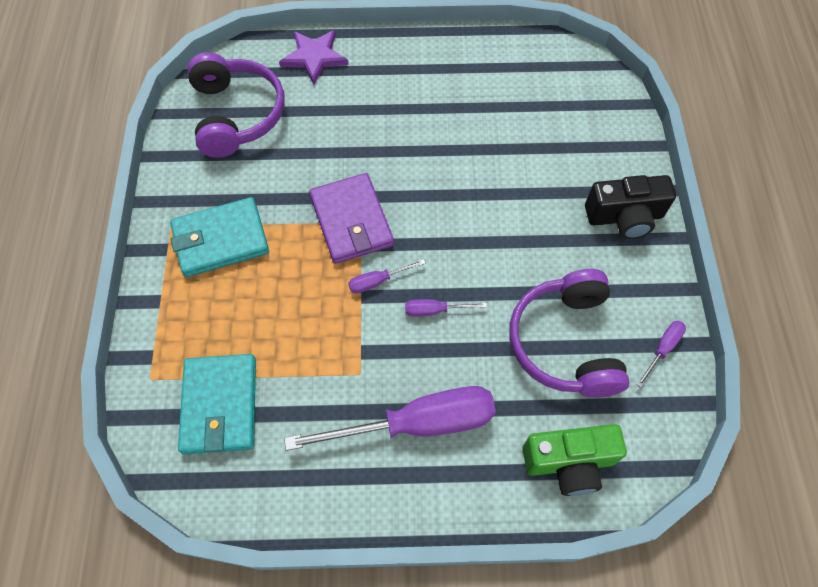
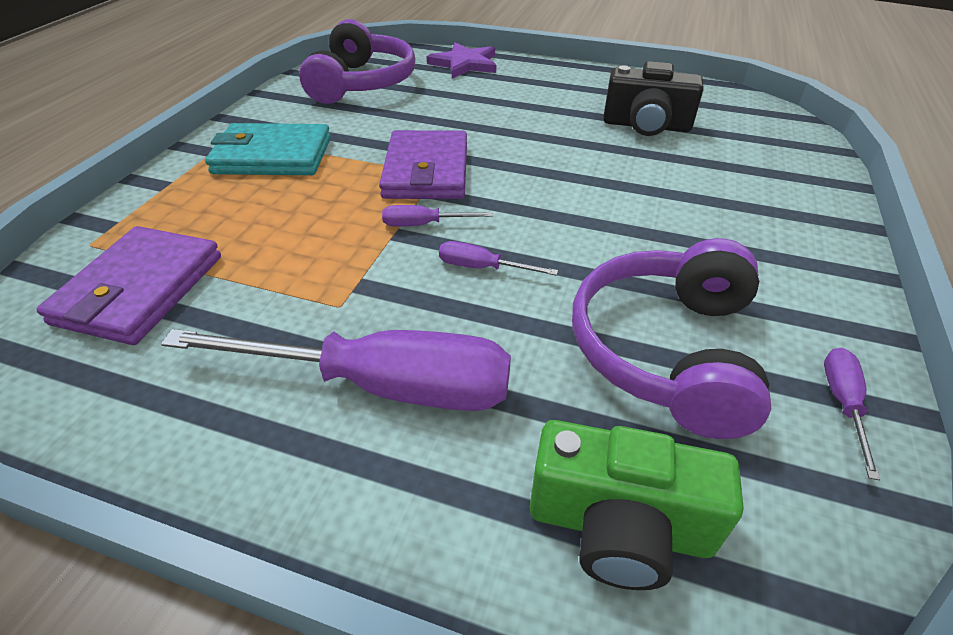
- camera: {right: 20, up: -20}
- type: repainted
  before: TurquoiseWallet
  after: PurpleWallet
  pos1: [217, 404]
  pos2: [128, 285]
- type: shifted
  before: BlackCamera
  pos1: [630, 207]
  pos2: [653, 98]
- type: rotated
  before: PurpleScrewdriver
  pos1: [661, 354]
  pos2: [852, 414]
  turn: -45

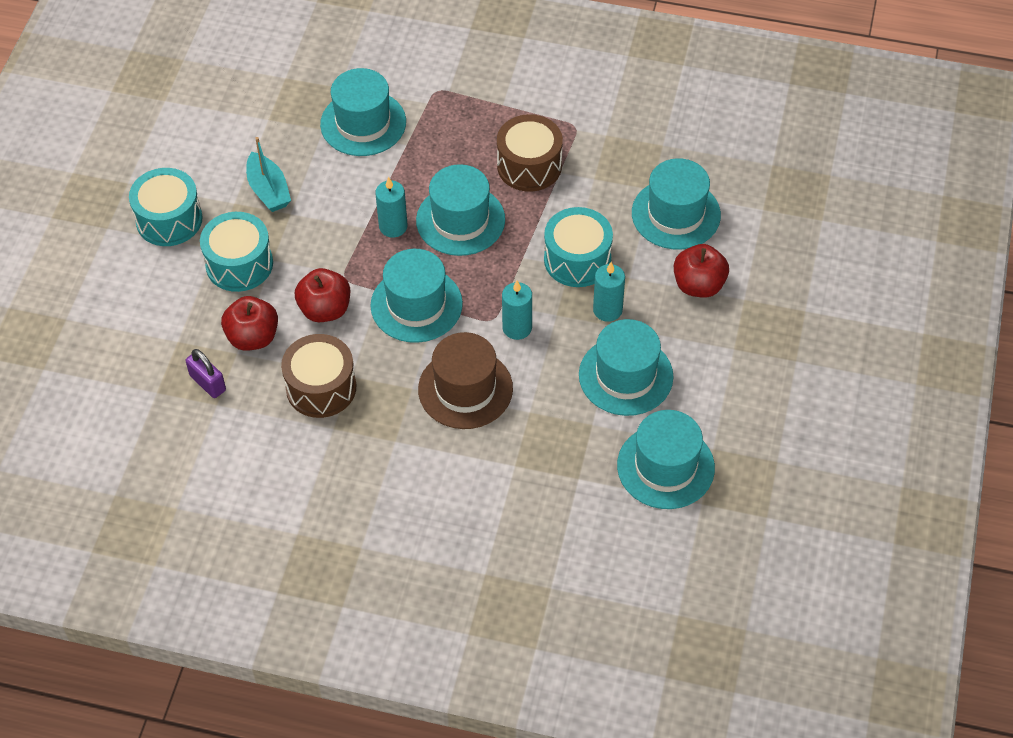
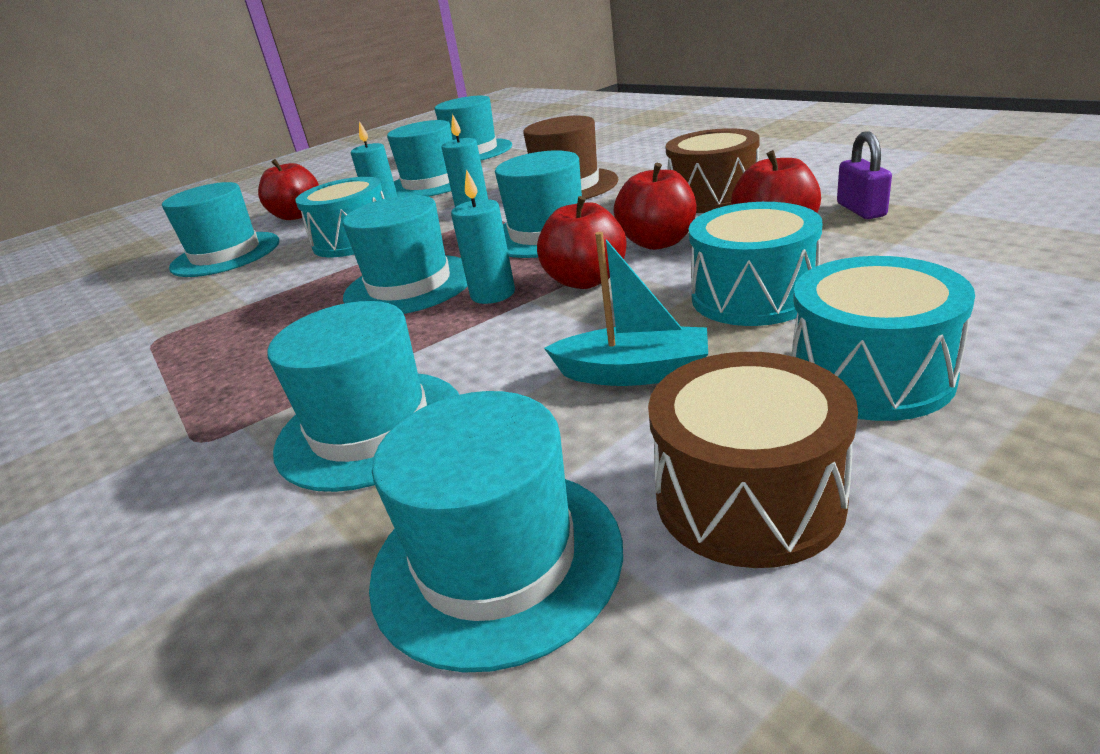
- camera: {right: -140, up: -25}
- type: rotated
  before: TurquoiseBoat
  pos1: [268, 174]
  pos2: [626, 309]
  turn: 90
- type: shifted
  before: BrownDrum
  pos1: [530, 153]
  pos2: [753, 460]
- type: new
  after: TurquoiseHat
  pos2: [496, 532]
- type: new
  after: RedApple
  pos2: [582, 242]

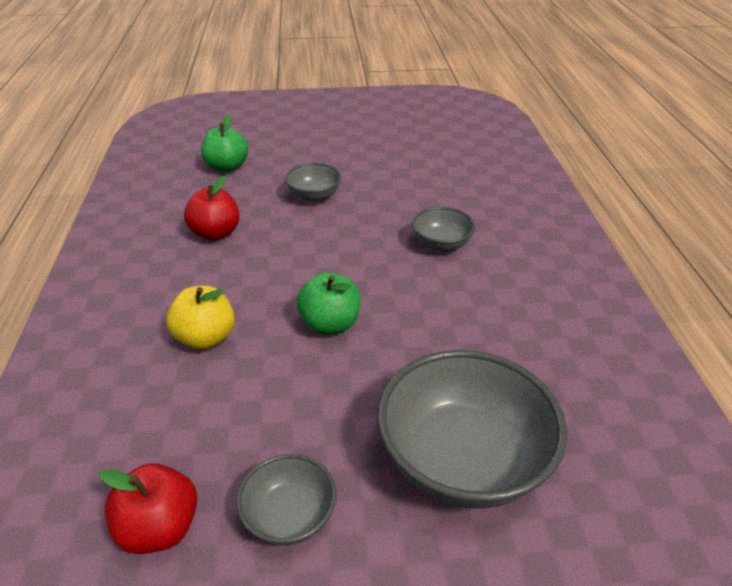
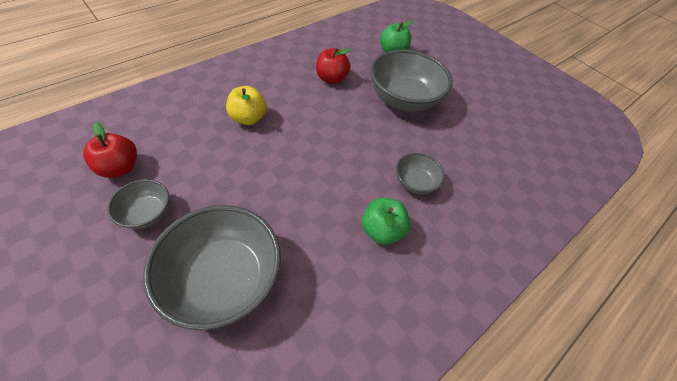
- camera: {right: 50, up: 15}
- type: scaled
  before: GreyBowl
  pos1: [313, 182]
  pos2: [411, 80]
  scale: 1.97
- type: shifted
  before: GreenApple
  pos1: [329, 303]
  pos2: [385, 221]

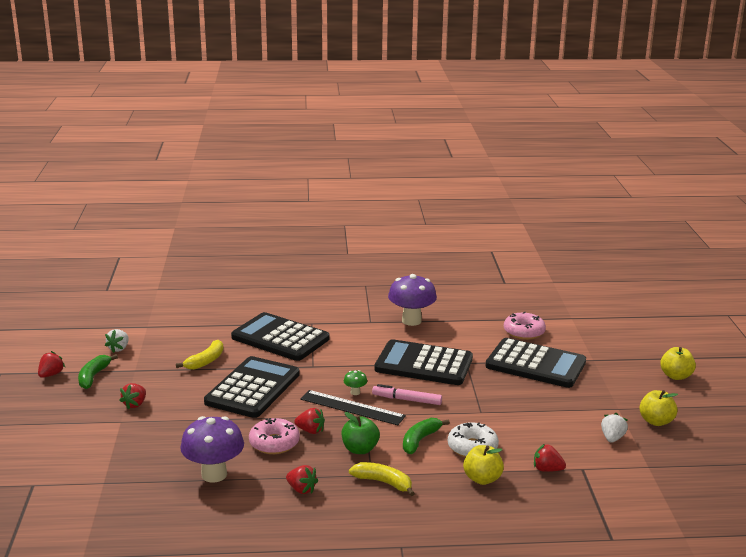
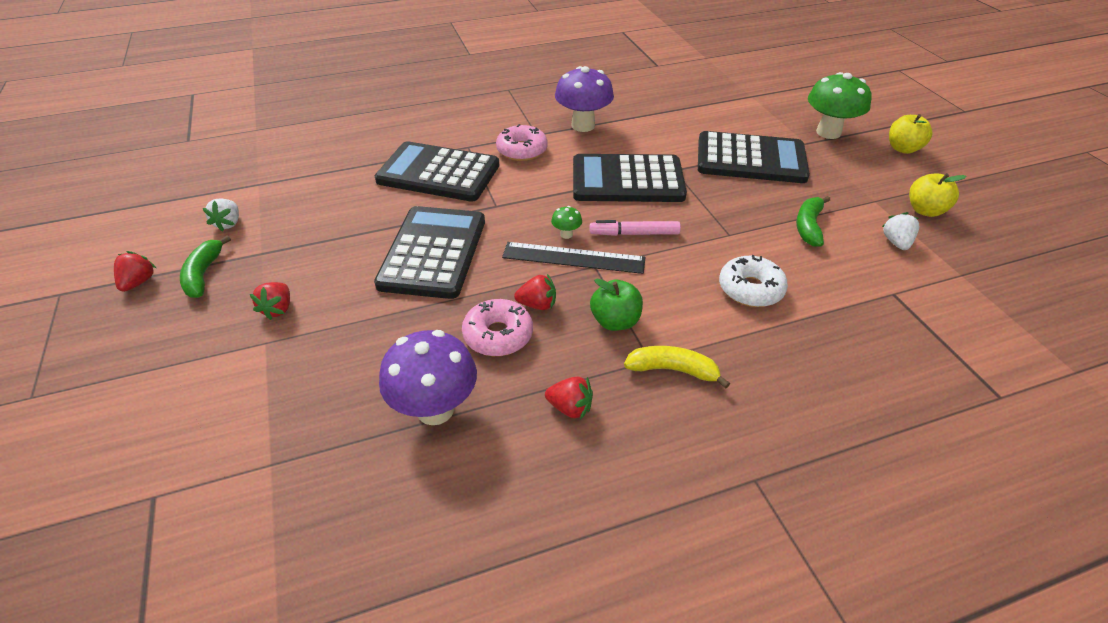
- camera: {right: -15, up: 20}
- type: gone
  before: YellowBanana
  pos1: [199, 355]
- type: shifted
  before: GreenBanana
  pos1: [426, 436]
  pos2: [813, 221]
- type: gone
  before: YellowApple
  pos1: [483, 465]
- type: shifted
  before: PinkDonut
  pos1: [525, 326]
  pos2: [522, 142]
- type: gone
  before: RedStrawberry
  pos1: [550, 458]
- type: new
  after: GreenMushroom
  pos2: [840, 105]

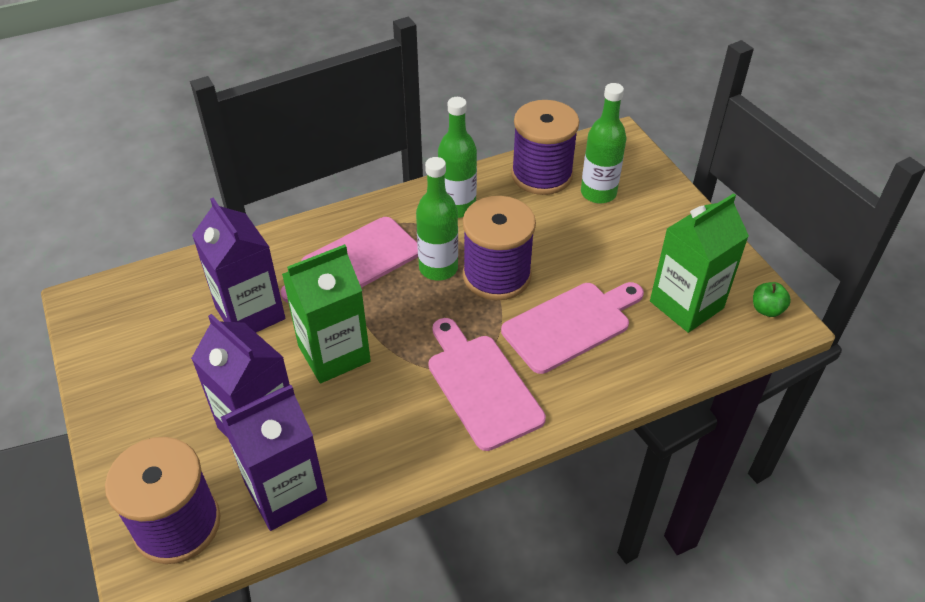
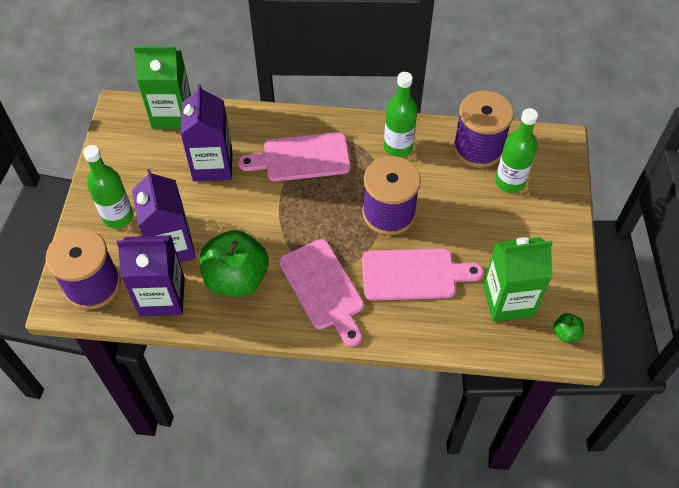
- camera: {right: 30, up: 10}
- type: shifted
  before: GreenCarton
  pos1: [326, 313]
  pos2: [162, 87]
- type: shifted
  before: GreenBottle
  pos1: [437, 219]
  pos2: [108, 187]
- type: rotated
  before: PinkCuttingBoard
  pos1: [487, 384]
  pos2: [321, 293]
  turn: 150
- type: new
  after: GreenApple
  pos2: [234, 263]

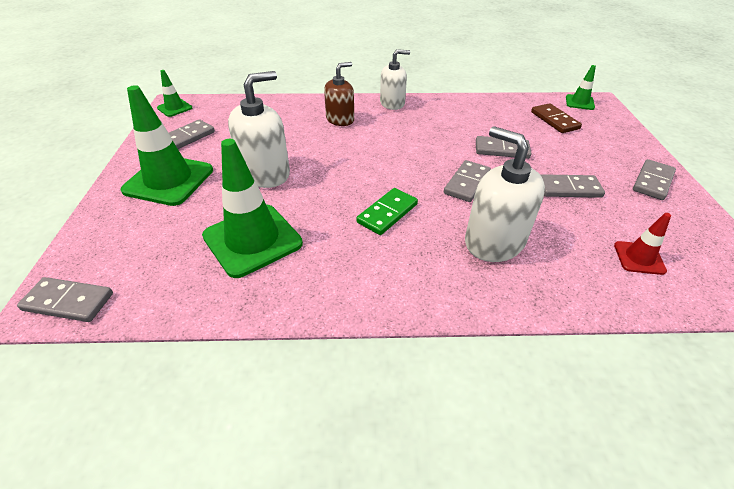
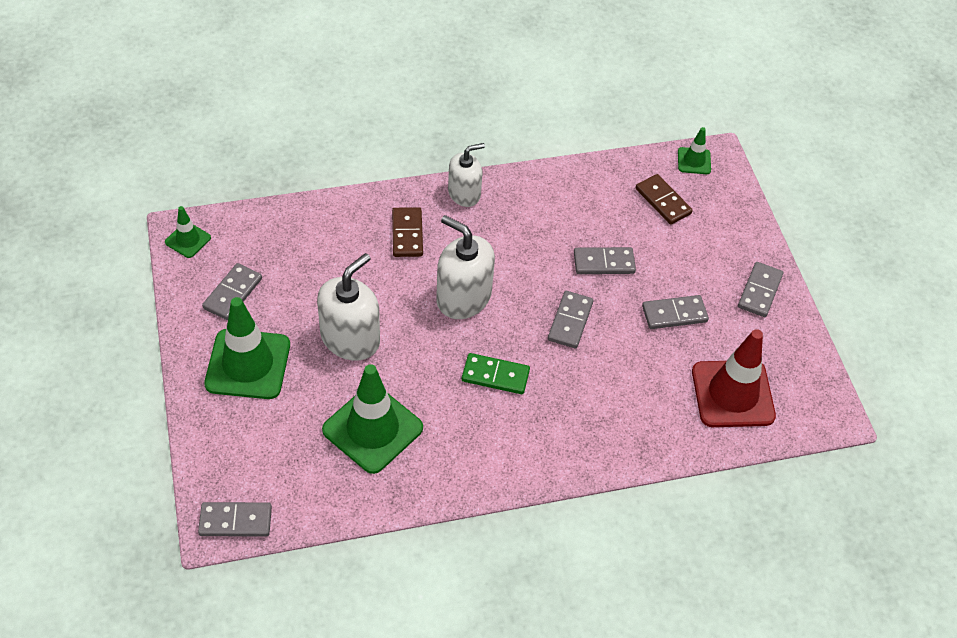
- camera: {right: -15, up: 10}
- type: swapped
  before: BrownSoapDispenser
  after: BrownDomino
  pos1: [339, 94]
  pos2: [407, 232]
- type: rotated
  before: GreenDomino
  pos1: [387, 211]
  pos2: [496, 373]
  turn: 75
- type: shifted
  before: WhiteSoapDispenser
  pos1: [505, 194]
  pos2: [465, 267]
- type: scaled
  before: RedTrafficCone
  pos1: [642, 244]
  pos2: [734, 378]
  scale: 2.01

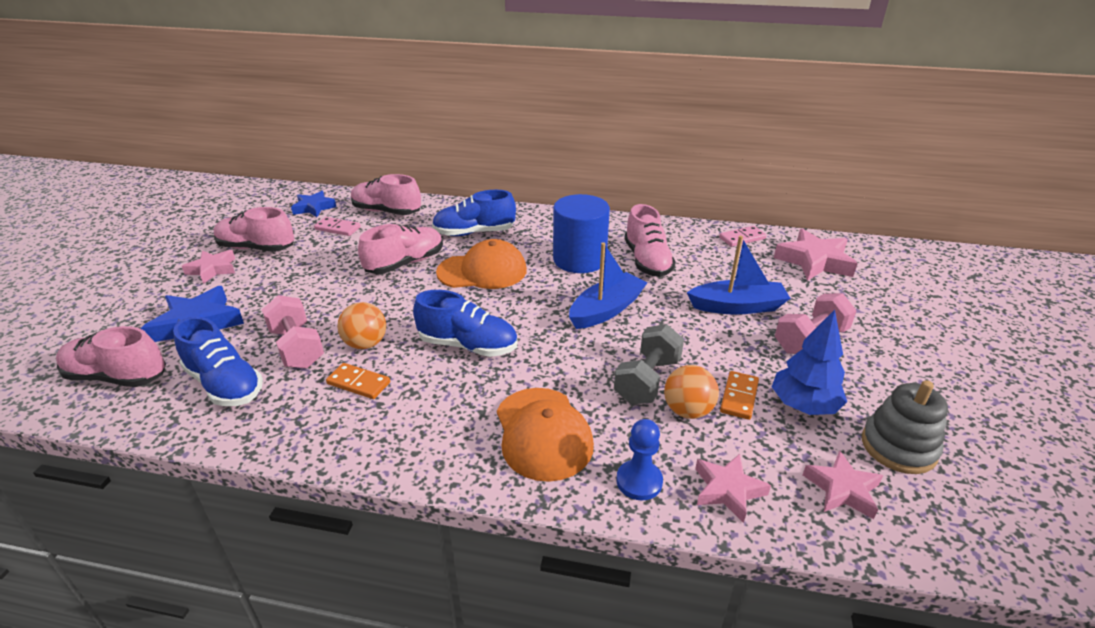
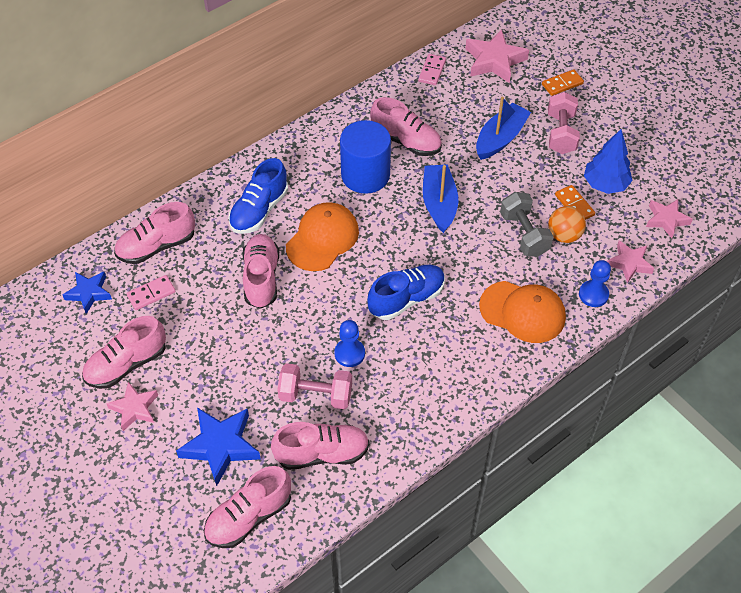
- camera: {right: -50, up: 20}
- type: repainted
  before: BlueShoe
  after: PinkShoe
  pos1: [218, 361]
  pos2: [320, 446]
- type: shifted
  before: OrangeDomino
  pos1: [358, 381]
  pos2: [563, 82]
- type: swapped
  before: OrangeBall
  after: BluePawn
  pos1: [361, 325]
  pos2: [349, 343]
- type: gone
  before: GreyStackingToy
  pos1: [905, 427]

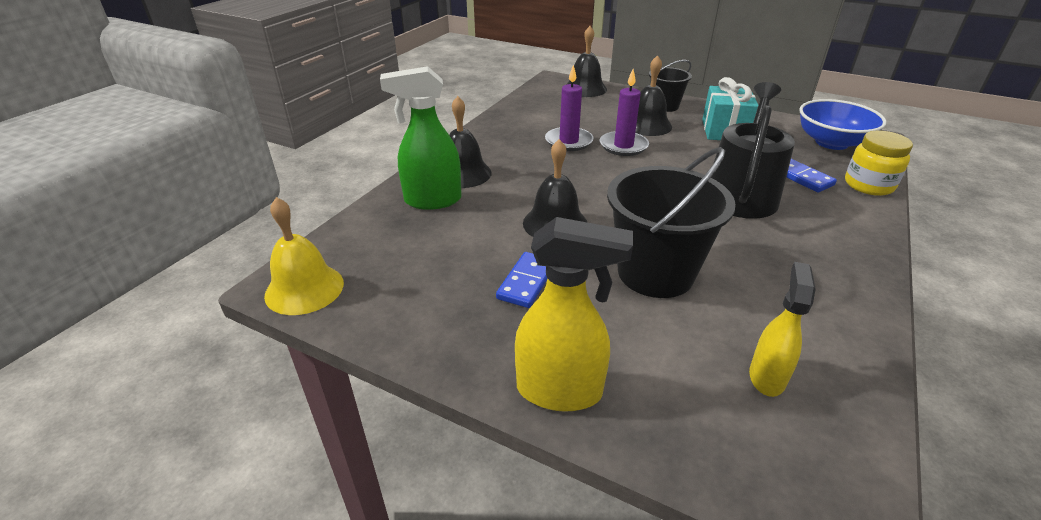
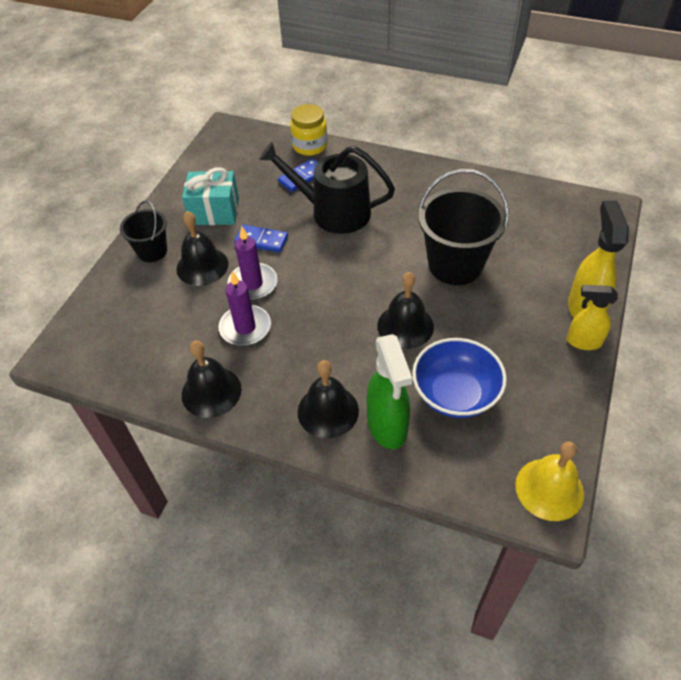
- camera: {right: -95, up: 15}
- type: shifted
  before: BlueDomino
  pos1: [521, 280]
  pos2: [261, 238]
- type: shifted
  before: BlackBell
  pos1: [586, 61]
  pos2: [211, 379]
- type: shifted
  before: YellowSprayBottle
  pos1: [782, 329]
  pos2: [592, 317]
- type: shifted
  before: BlueBowl
  pos1: [843, 124]
  pos2: [459, 378]

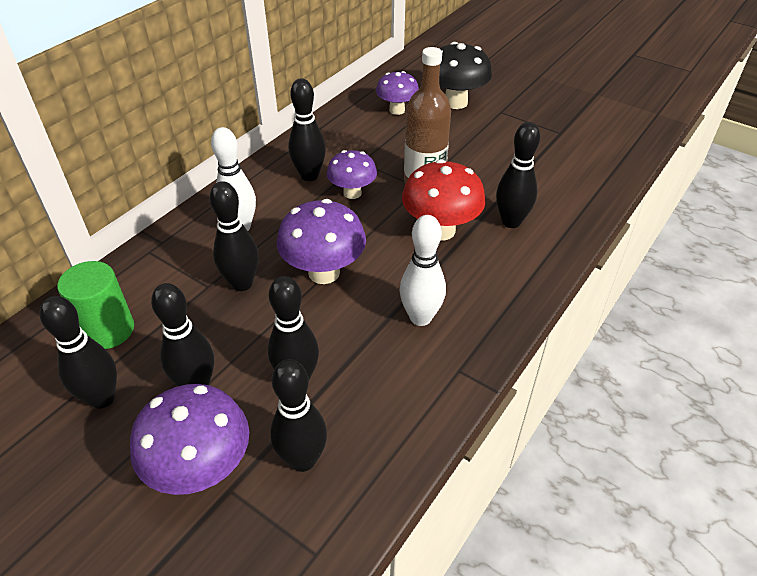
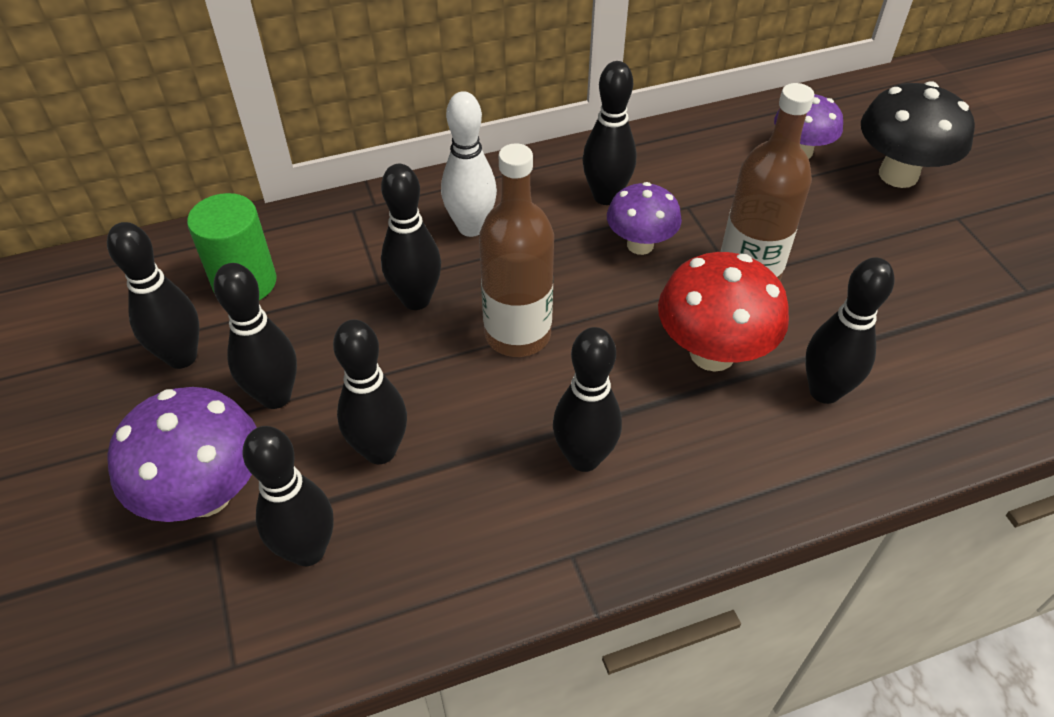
- camera: {right: 35, up: 5}
- type: swapped
  before: PurpleMushroom
  after: BrownBottle
  pos1: [321, 241]
  pos2: [516, 250]
- type: repainted
  before: WhiteBowlingPin
  after: BlackBowlingPin
  pos1: [423, 270]
  pos2: [587, 399]

